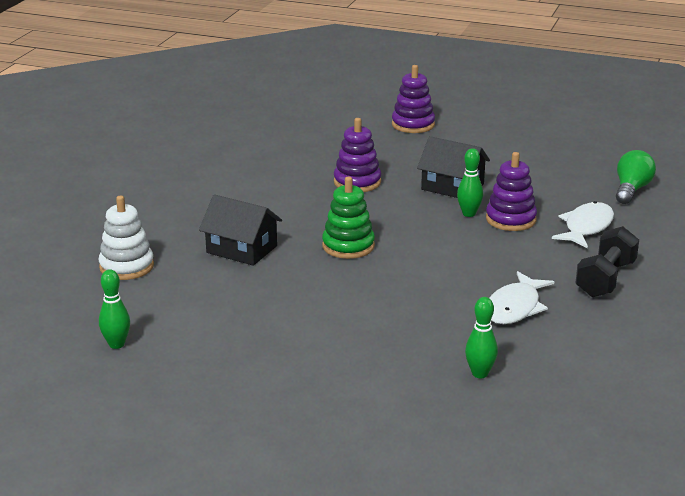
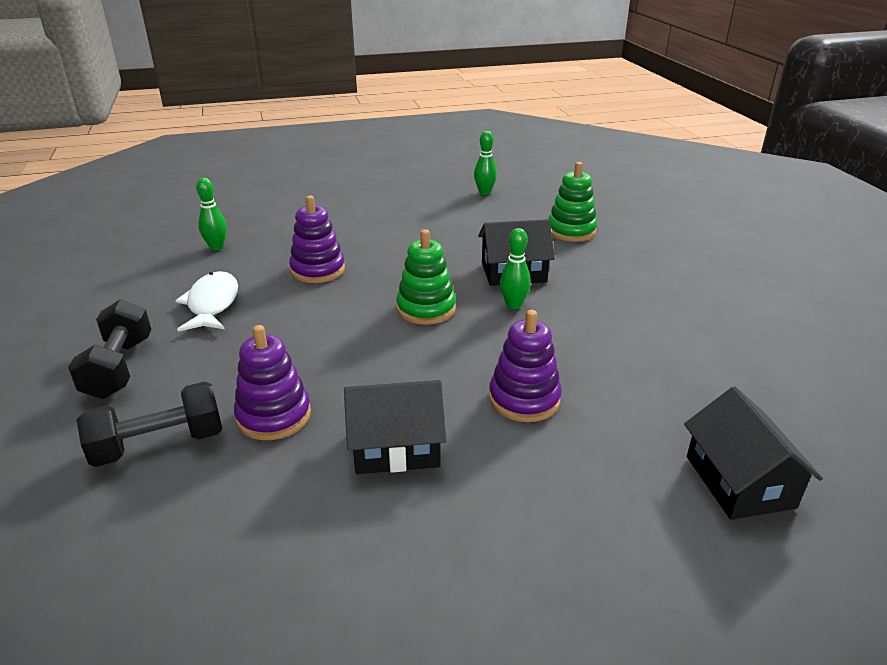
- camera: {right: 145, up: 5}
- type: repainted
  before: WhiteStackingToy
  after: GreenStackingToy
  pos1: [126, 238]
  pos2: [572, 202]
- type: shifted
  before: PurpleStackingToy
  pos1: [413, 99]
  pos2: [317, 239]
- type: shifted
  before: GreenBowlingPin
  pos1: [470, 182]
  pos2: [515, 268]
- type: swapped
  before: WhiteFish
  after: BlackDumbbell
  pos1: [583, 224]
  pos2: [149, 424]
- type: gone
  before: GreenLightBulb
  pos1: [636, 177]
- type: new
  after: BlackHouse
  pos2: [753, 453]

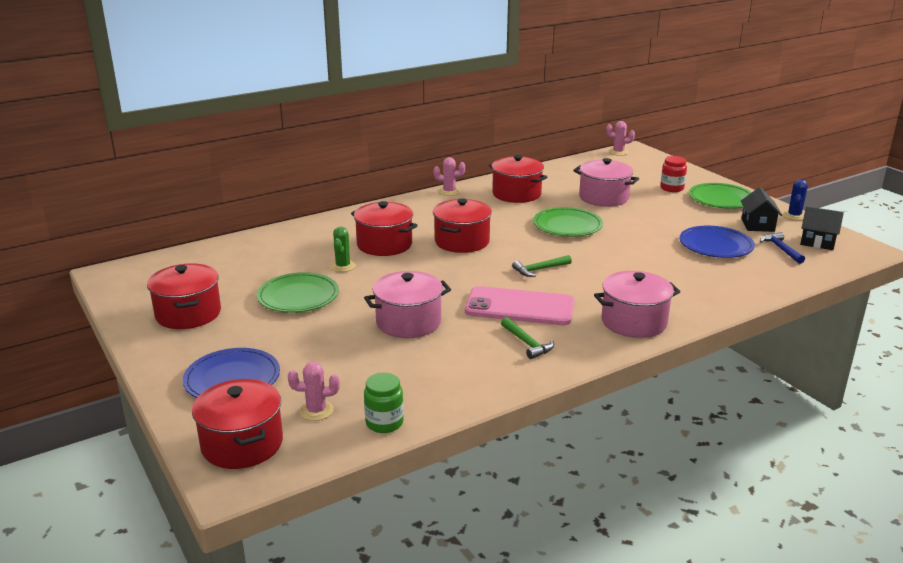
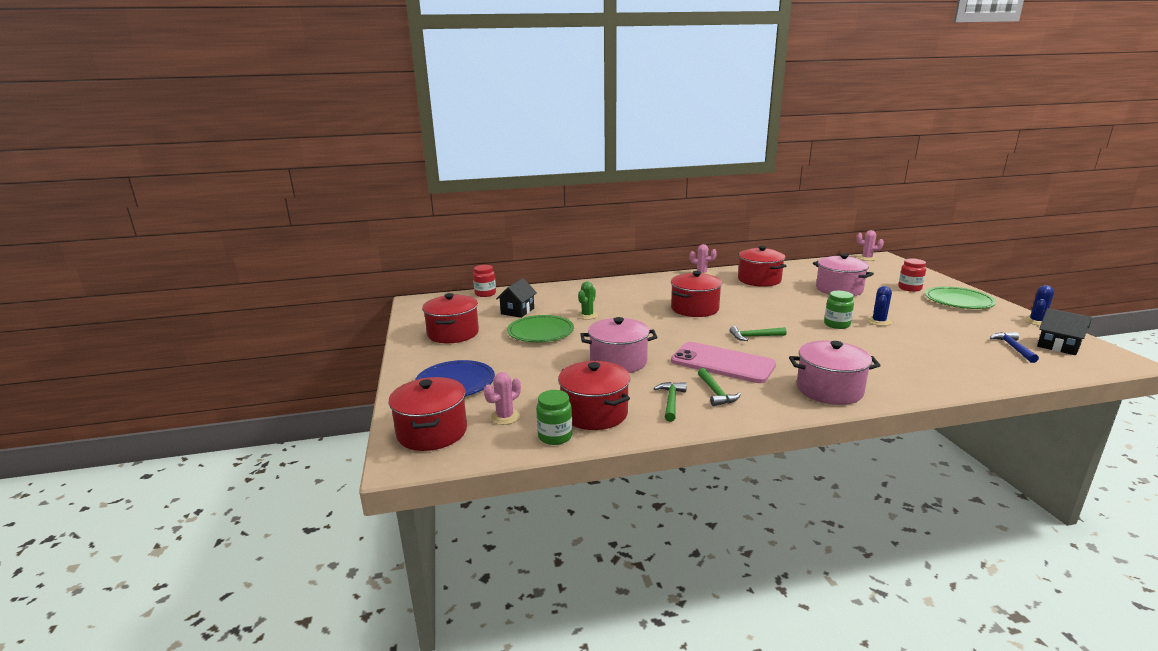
- camera: {right: 20, up: -5}
- type: rotated
  before: PinkCactus
  pos1: [314, 391]
  pos2: [502, 398]
  turn: -60
- type: shifted
  before: RedPot
  pos1: [384, 228]
  pos2: [594, 395]
- type: gone
  before: GreenPlate
  pos1: [568, 222]
- type: gone
  before: BluePlate
  pos1: [717, 242]
- type: shifted
  before: BlackHouse
  pos1: [761, 209]
  pos2: [516, 298]
- type: new
  after: RedJar
  pos2: [484, 281]
- type: new
  after: GreenHammer
  pos2: [670, 402]
- type: new
  after: GreenJar
  pos2: [839, 310]
- type: new
  after: BlueCactus
  pos2: [879, 306]

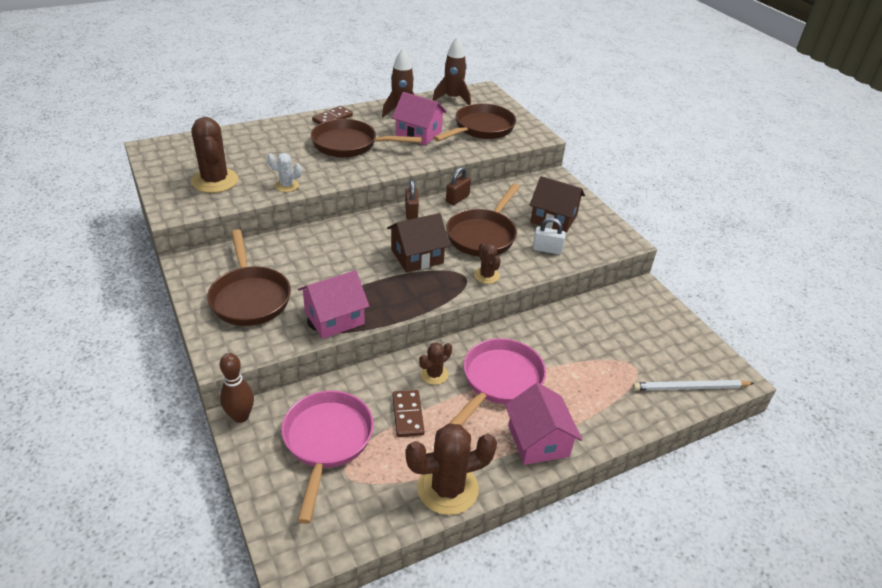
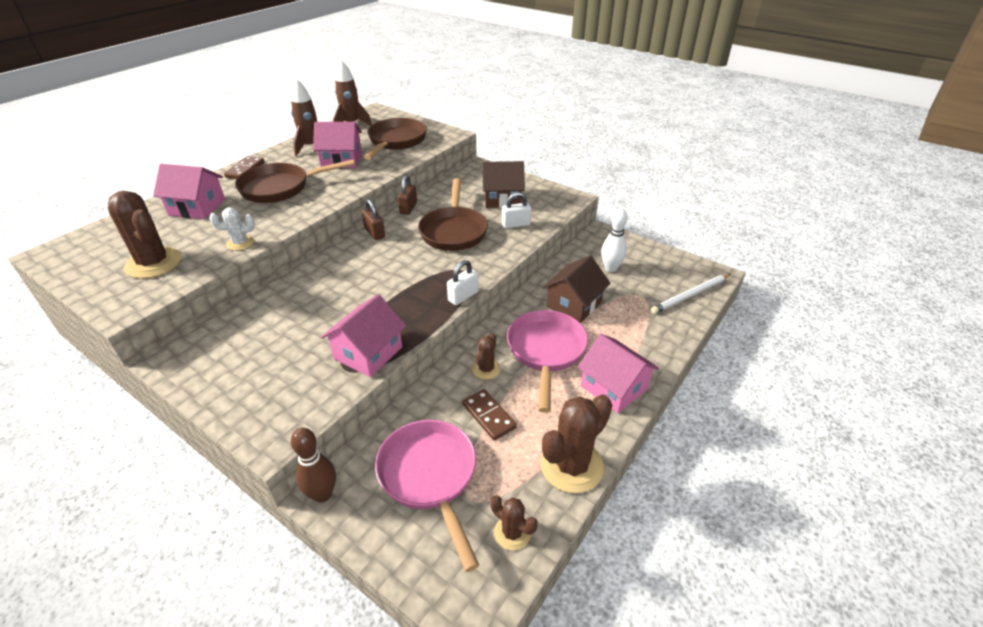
- camera: {right: -25, up: 0}
- type: gone
  before: BrownPan
  pos1: [249, 277]
- type: shifted
  before: BrownHouse
  pos1: [418, 242]
  pos2: [576, 289]
- type: shifted
  before: BrownCactus
  pos1: [487, 263]
  pos2: [514, 522]
- type: new
  after: PinkHouse
  pos2: [189, 191]
- type: new
  after: WhitePadlock
  pos2: [463, 282]
- type: new
  after: WhiteBowlingPin
  pos2: [614, 240]

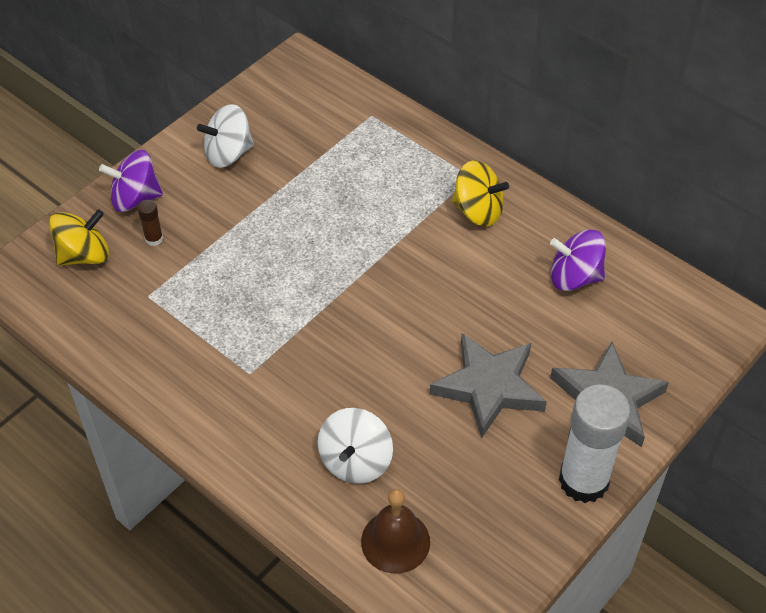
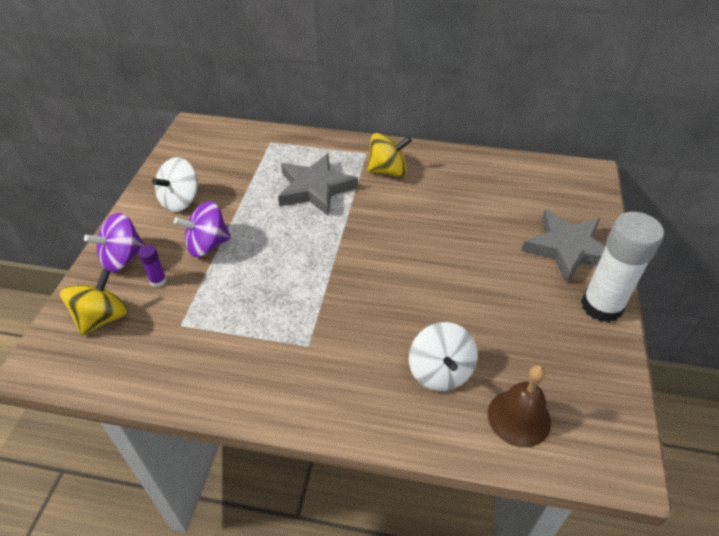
- camera: {right: -30, up: -5}
- type: repainted
  before: BrownGlueStick
  after: PurpleGlueStick
  pos1: [150, 223]
  pos2: [152, 266]
- type: shifted
  before: GreyStar
  pos1: [488, 386]
  pos2: [318, 185]
- type: shifted
  before: PurpleSpinningTop
  pos1: [578, 260]
  pos2: [202, 229]

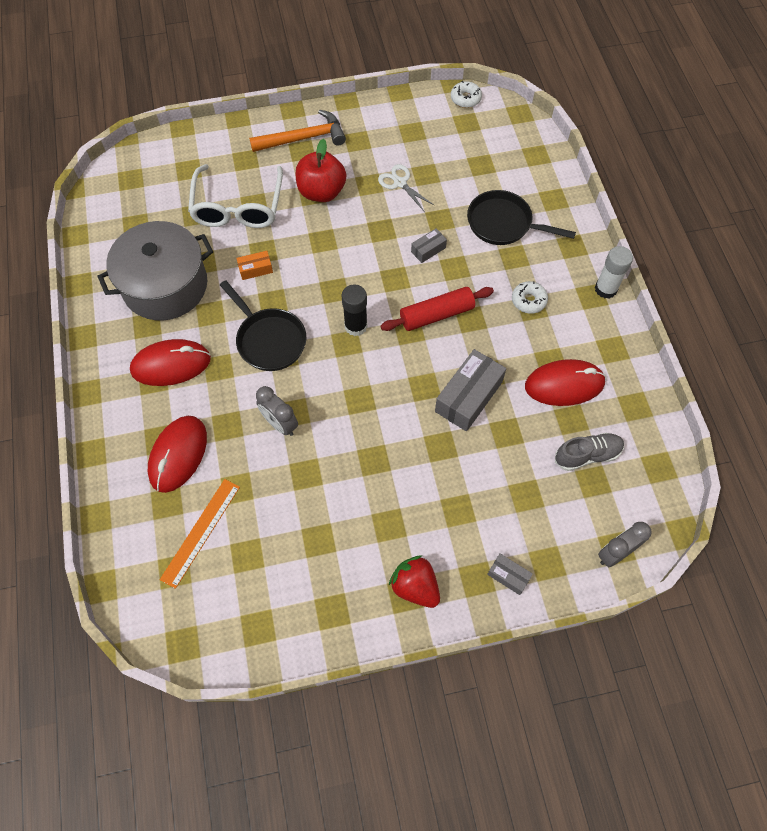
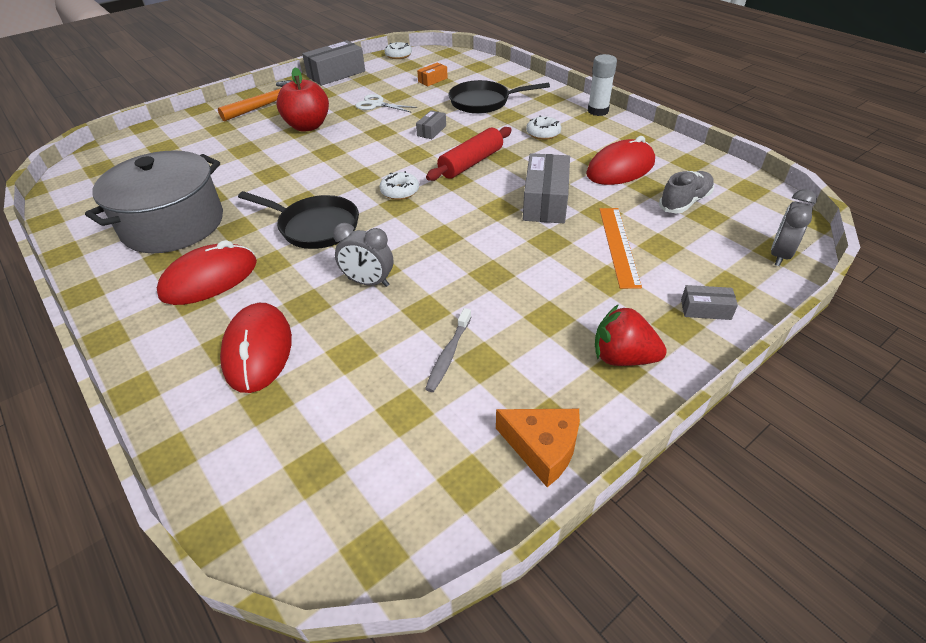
- camera: {right: -25, up: -20}
- type: shifted
  before: OrangeRuler
  pos1: [200, 534]
  pos2: [620, 248]
- type: gone
  before: WhiteGlasses
  pos1: [235, 196]
- type: shifted
  before: OrangeBox
  pos1: [254, 265]
  pos2: [432, 74]
- type: swapped
  before: BlackGlueStick
  after: WhiteDonut
  pos1: [354, 310]
  pos2: [399, 185]
- type: new
  after: GreyBox
  pos2: [333, 63]
- type: new
  after: GreyToothbrush
  pos2: [448, 350]
- type: new
  after: OrangeCheese
  pos2: [538, 448]

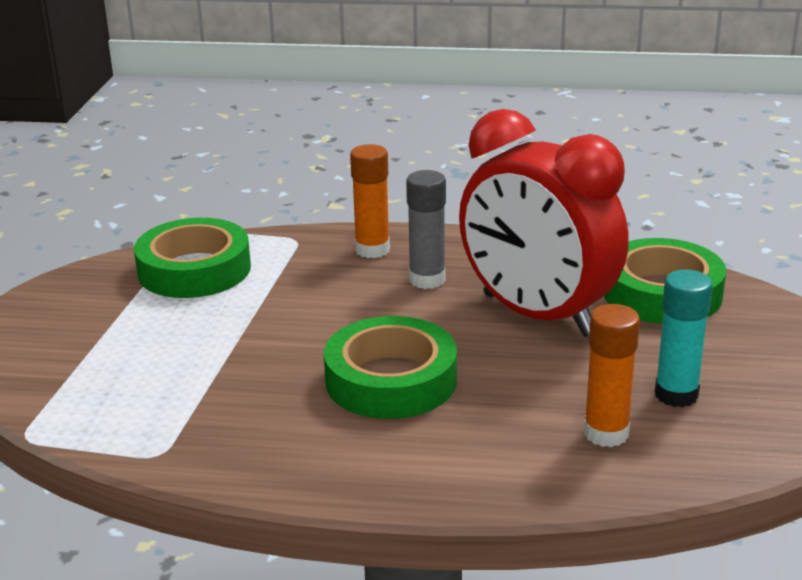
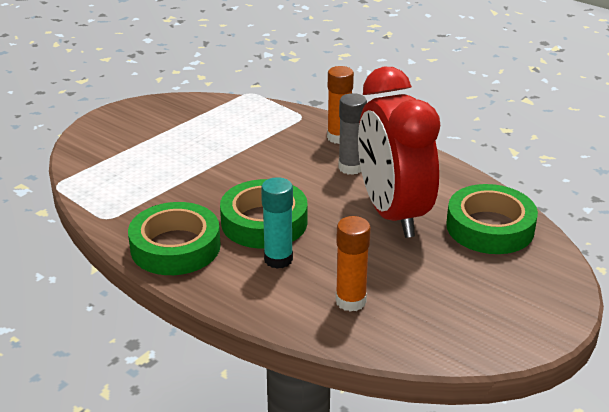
- camera: {right: 30, up: 5}
- type: shifted
  before: GreenTape
  pos1: [192, 258]
  pos2: [174, 238]
- type: shifted
  before: TurquoiseGlueStick
  pos1: [684, 338]
  pos2: [277, 223]

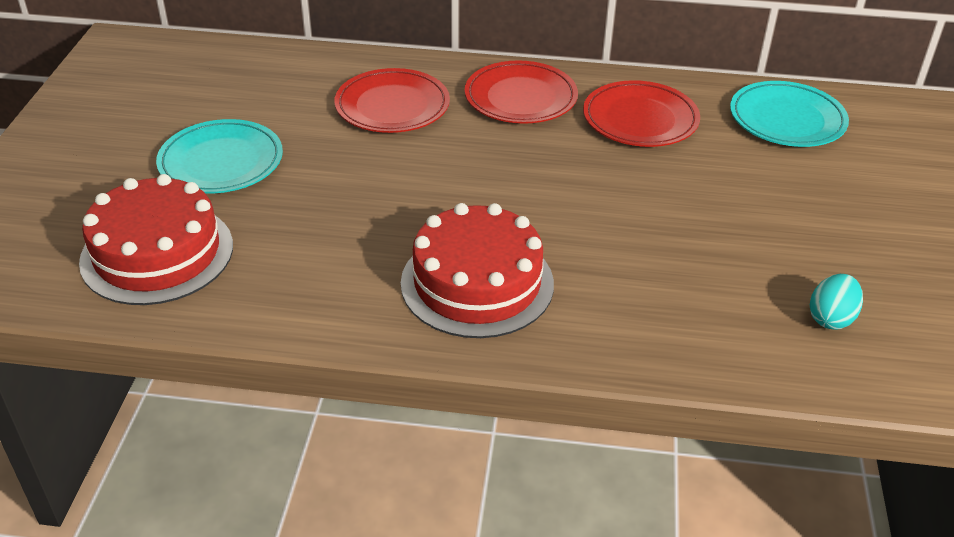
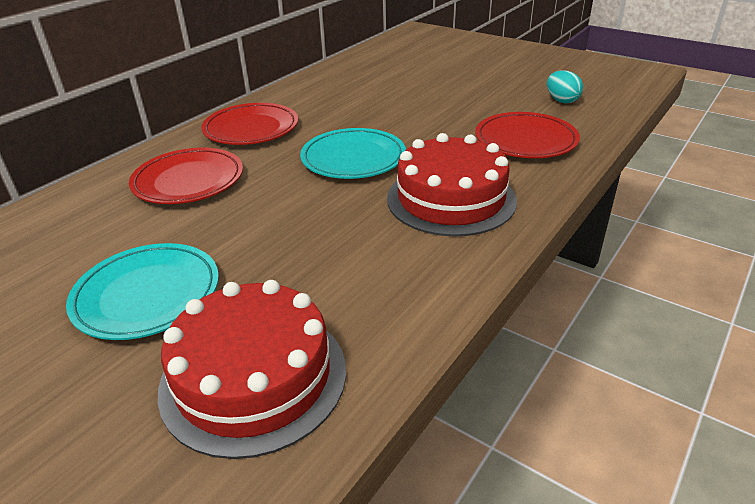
- camera: {right: -60, up: -5}
- type: shifted
  before: RedPlate
  pos1: [641, 113]
  pos2: [527, 135]
- type: shifted
  before: TurquoisePlate
  pos1: [789, 114]
  pos2: [353, 153]

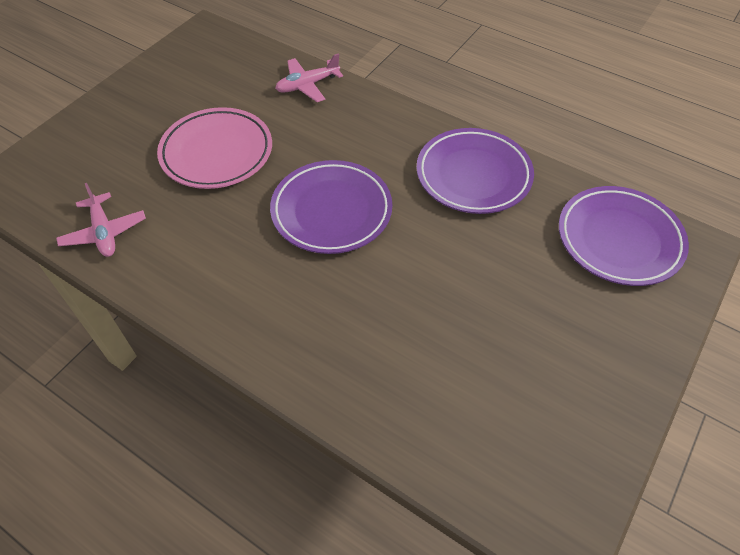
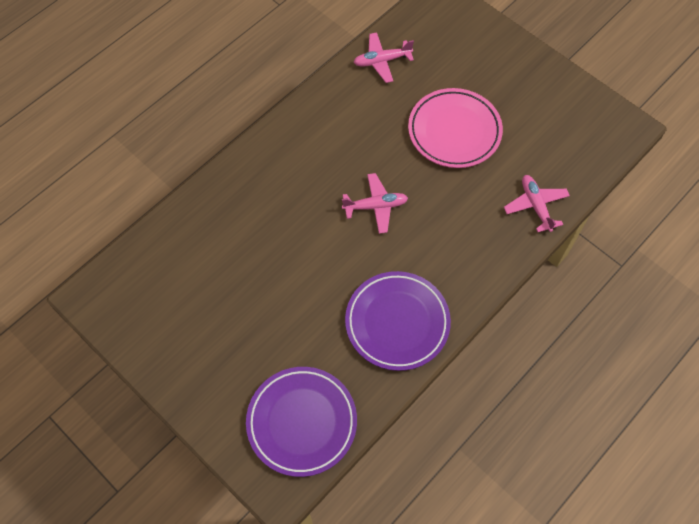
- camera: {right: 100, up: 10}
- type: swapped
  before: PurplePlate
  after: PinkPlane
  pos1: [331, 207]
  pos2: [375, 203]

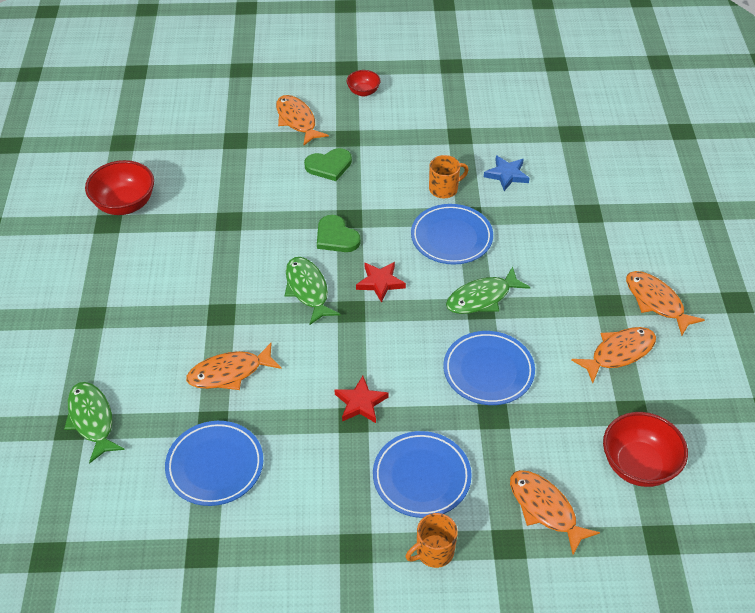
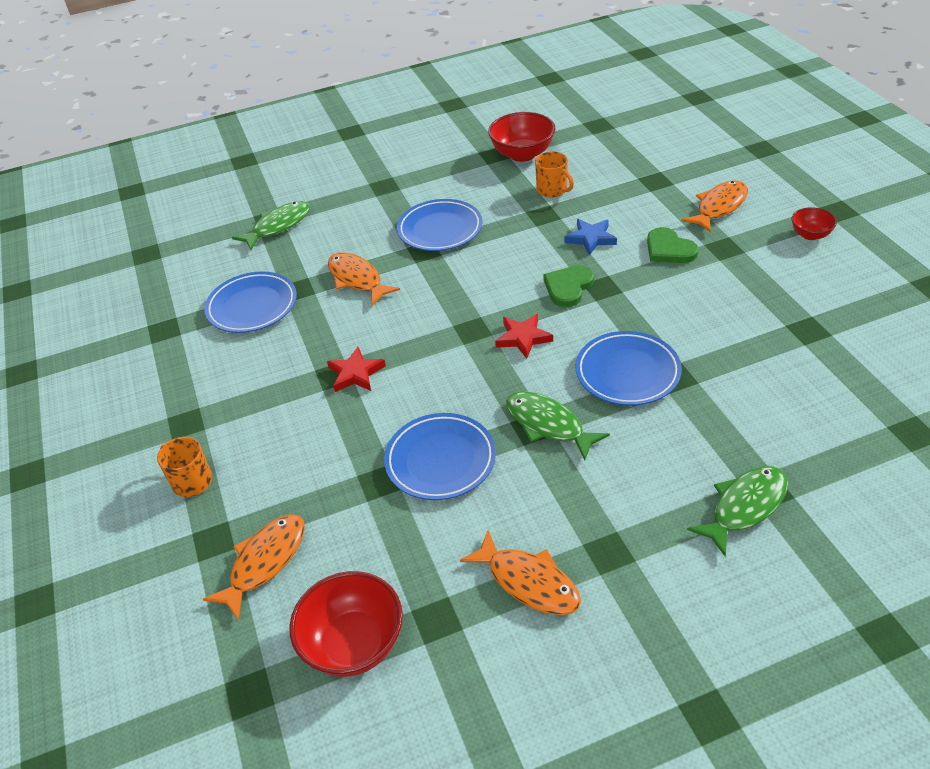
- camera: {right: 75, up: -5}
- type: shifted
  before: GreenFish
  pos1: [312, 291]
  pos2: [737, 511]
- type: shifted
  before: BluePlate
  pos1: [422, 474]
  pos2: [440, 225]
- type: shifted
  before: OrangeMug
  pos1: [449, 176]
  pos2: [554, 175]
- type: shifted
  before: BlueStar
  pos1: [506, 173]
  pos2: [591, 237]
- type: gone
  before: OrangeFish
  pos1: [665, 303]

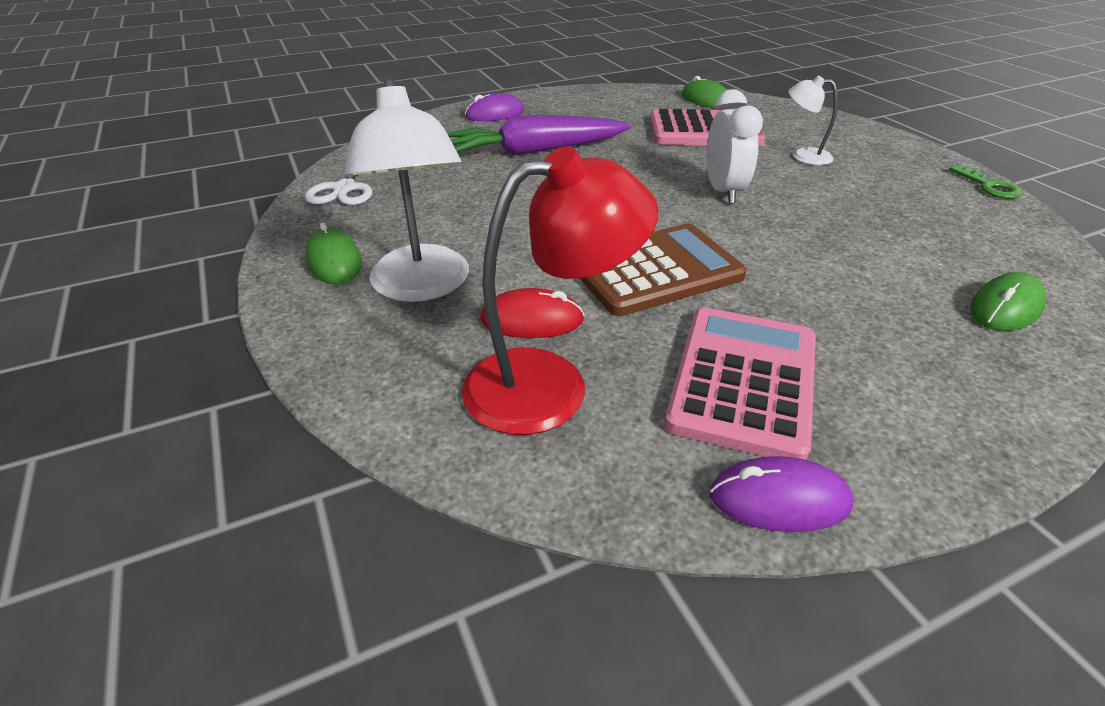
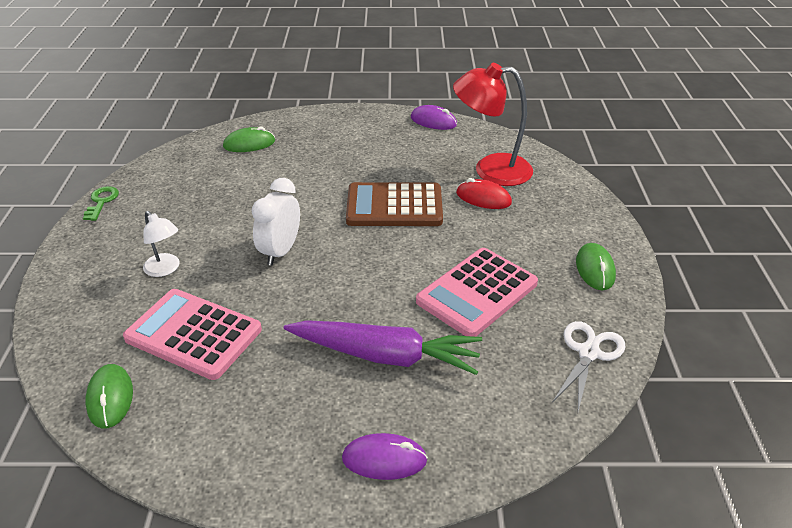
- camera: {right: -155, up: 0}
- type: gone
  before: WhiteLamp
  pos1: [407, 190]
- type: shifted
  before: PinkCalculator
  pos1: [740, 384]
  pos2: [477, 292]

